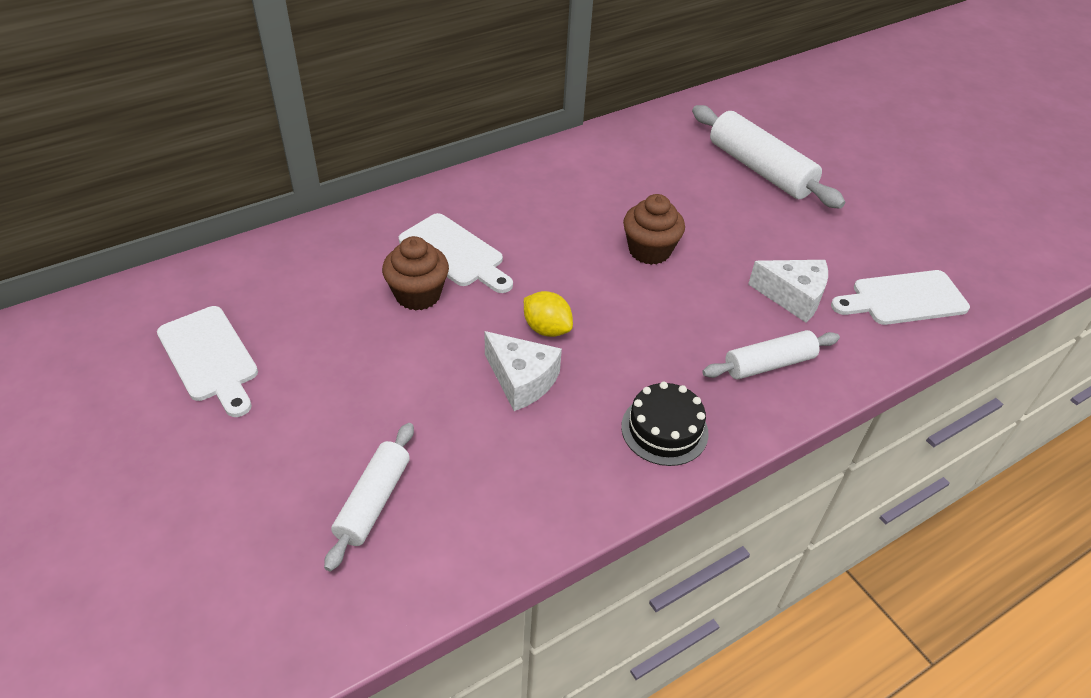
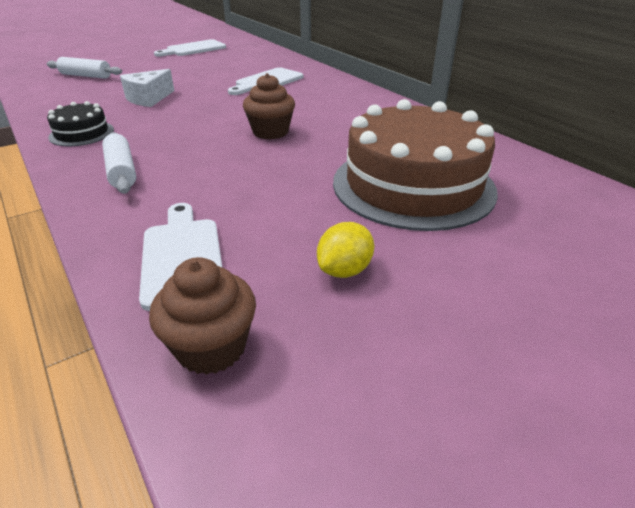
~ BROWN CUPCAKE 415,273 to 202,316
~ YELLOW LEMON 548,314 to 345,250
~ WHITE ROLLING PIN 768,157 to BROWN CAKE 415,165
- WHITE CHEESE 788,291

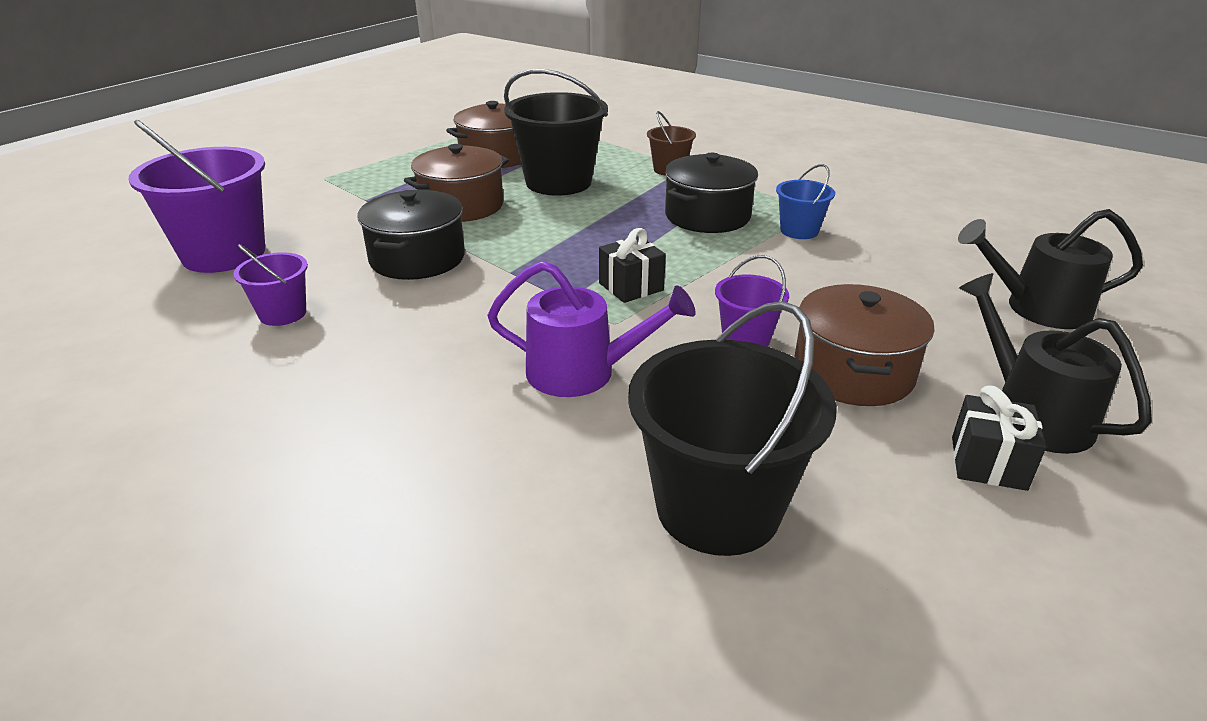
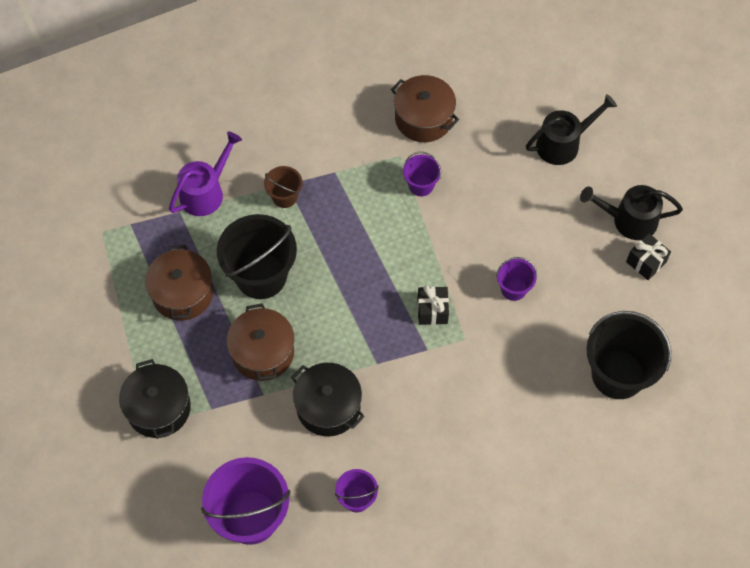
~ PURPLE WATERING CAN 591,329 to 205,173
~ BLACK POT 711,193 to 155,399
~ BLUE BUCKET 805,201 to PURPLE BUCKET 422,174
~ BROWN POT 864,345 to 425,108
~ BLACK WATERING CAN 1050,269 = 571,129 150 degrees counterclockwise

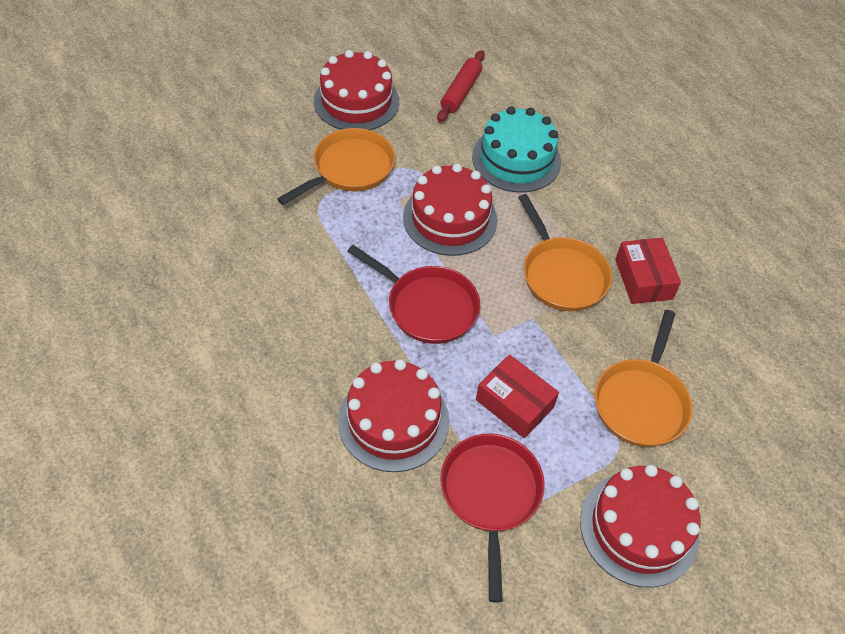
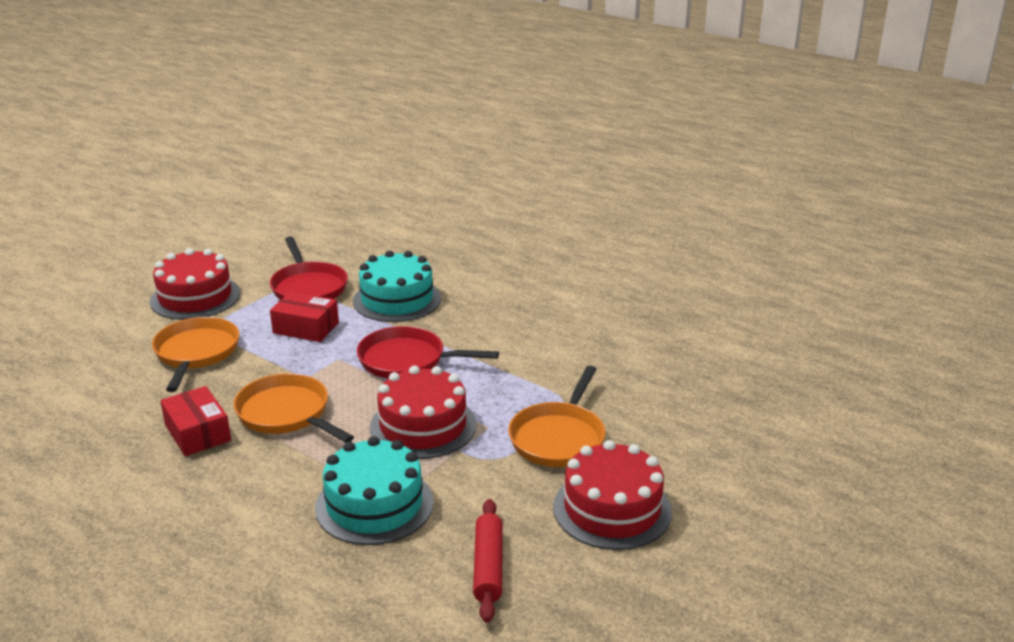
~ RED CAKE 393,415 to TURQUOISE CAKE 397,286

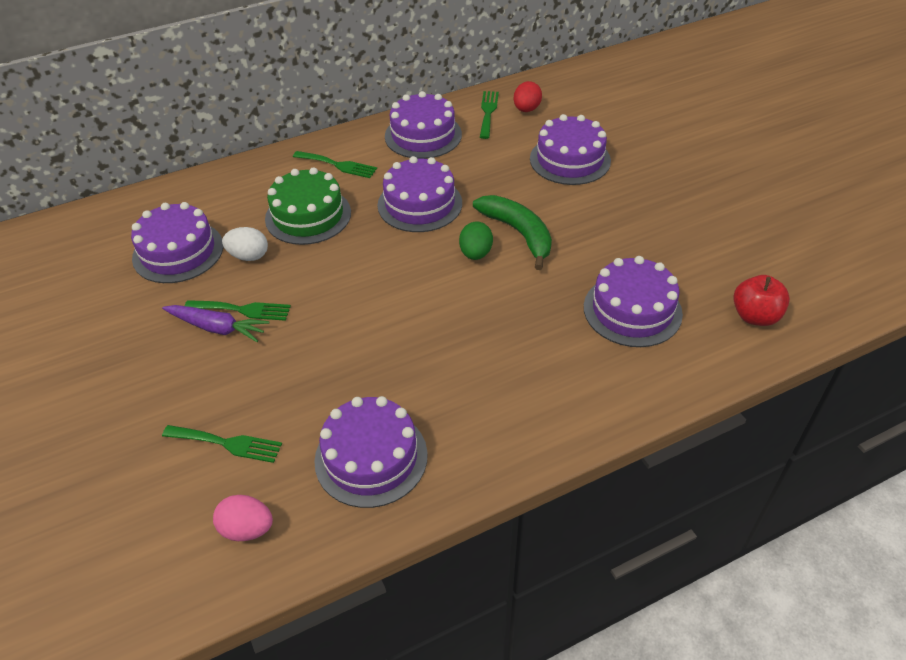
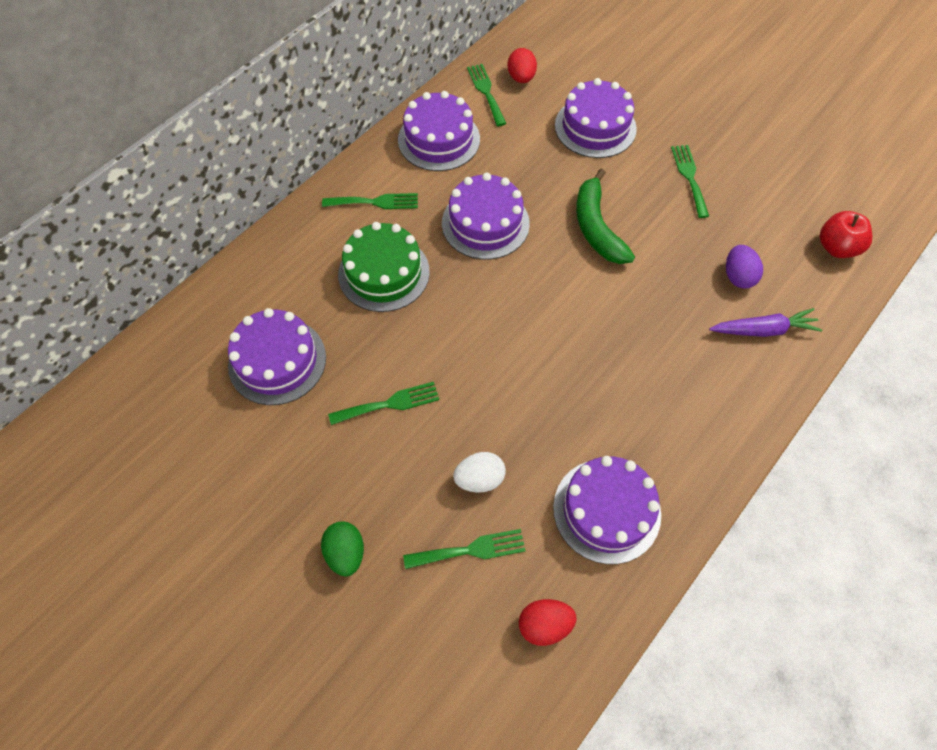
~ PURPLE CARROT 215,323 to 766,322
~ PINK EGG 243,518 to RED EGG 547,622
~ WHITE EGG 245,244 to 479,472
~ GREEN EGG 476,240 to 342,549
~ GREEN BANANA 512,232 = 605,216 135 degrees counterclockwise
~ PURPLE CAKE 633,301 to PURPLE EGG 744,266
+ GREEN FORK 690,181

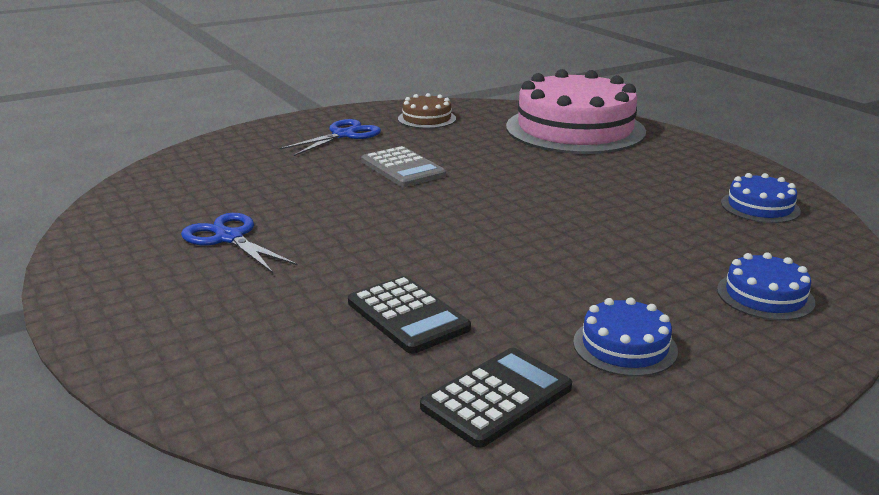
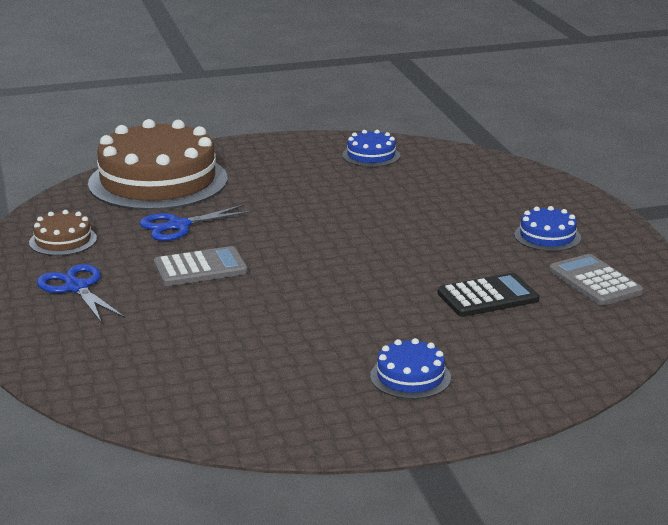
~ BLUE SCISSORS 239,243 to 197,223
~ BLACK CALCULATOR 496,398 to GREY CALCULATOR 596,280
~ PINK CAKE 576,111 to BROWN CAKE 158,164
~ BLUE CAKE 766,286 to 410,368

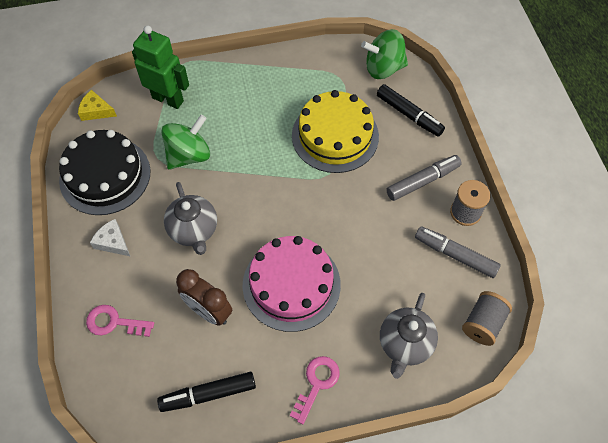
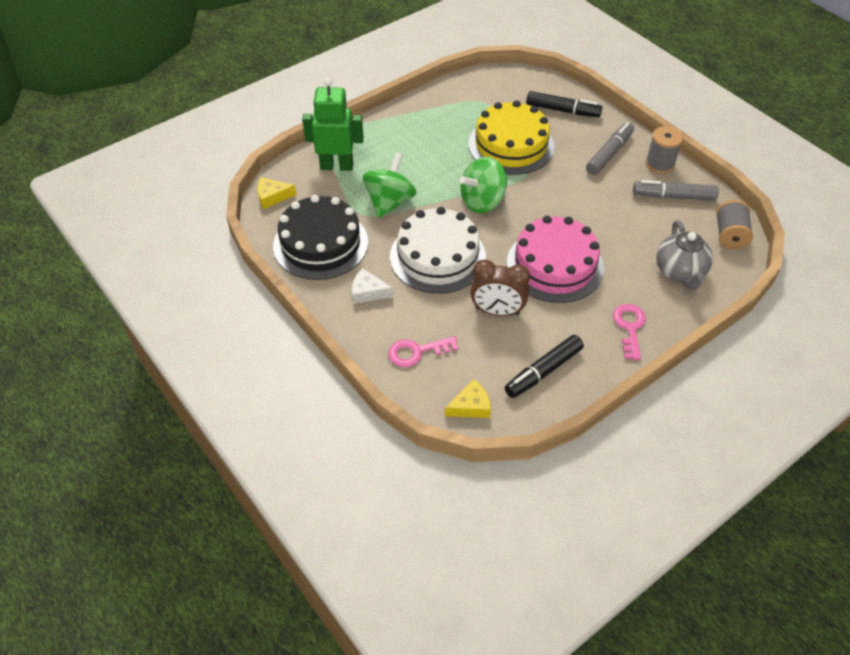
~ GREY TEAPOT 190,218 to WHITE CAKE 438,250
~ GREEN SPINNING TOP 384,54 to 483,185
+ YELLOW CHEESE 468,398

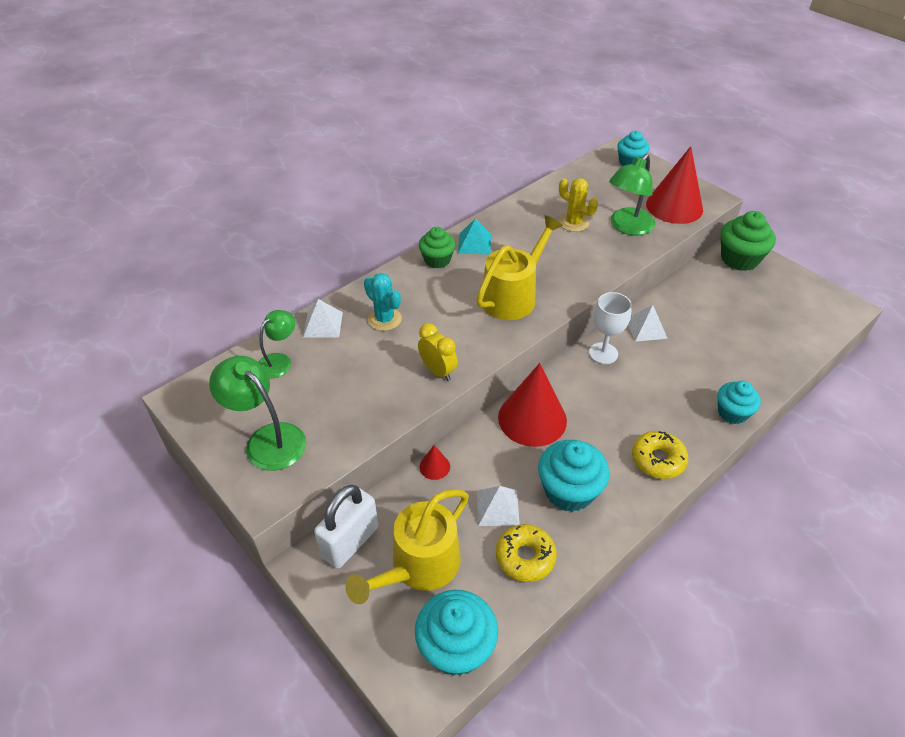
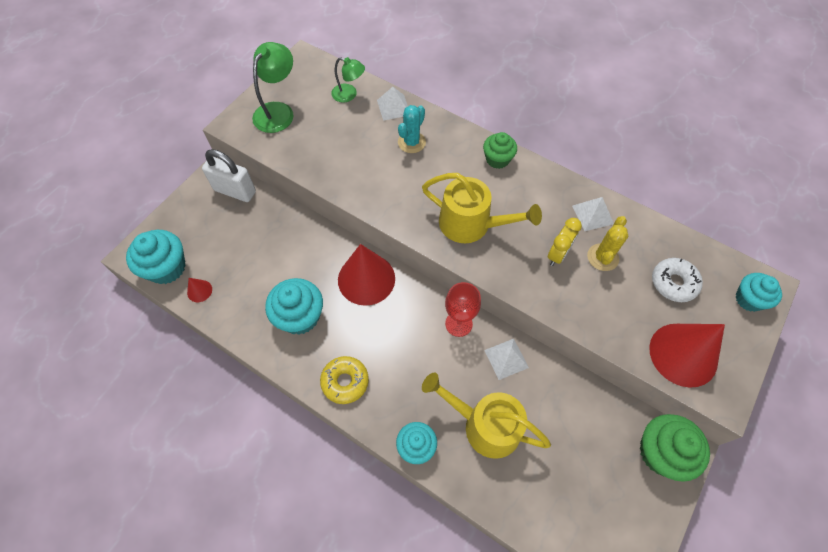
~ YELLOW WATERING CAN 407,546 to 486,416
~ YELLOW CLOCK 438,352 to 565,242
~ RED CONE 434,462 to 199,290
- TURQUOISE PYRAMID 474,236
~ WHITE PYRAMID 498,506 to 593,214
- YELLOW DONUT 526,553
~ WHITE GOBLET 610,328 to RED GOBLET 463,309
- GREEN LAMP 632,194
+ WHITE DONUT 677,280

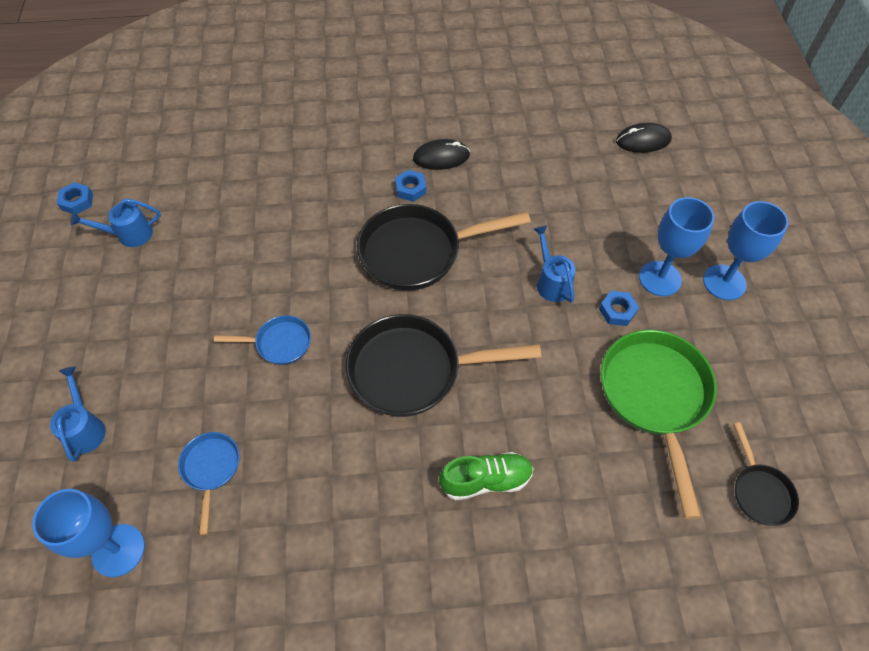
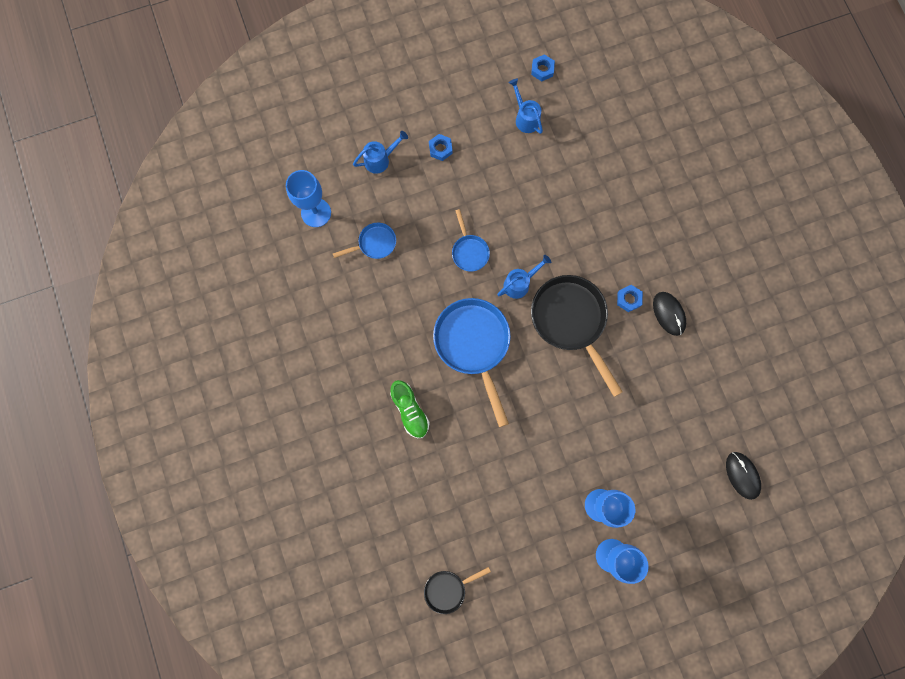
~ BLACK PAN 443,365 to BLUE PAN 472,362
~ BLUE WATERING CAN 555,264 to 524,277
~ BLUE NUT 619,308 to 441,147
- GREEN PAN 659,424

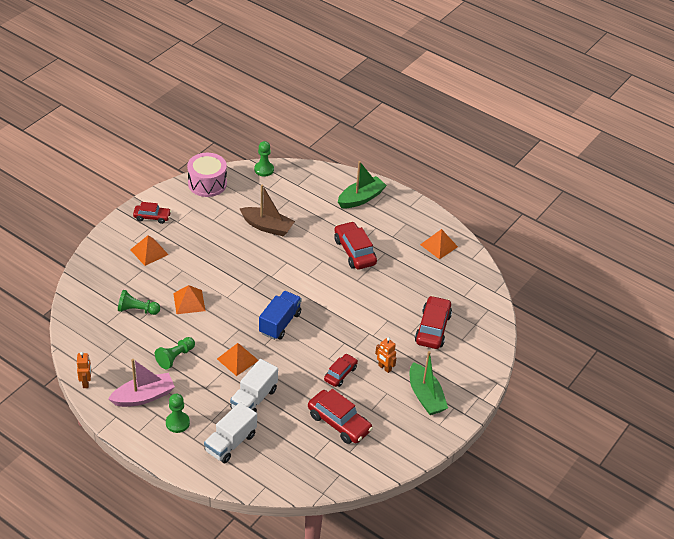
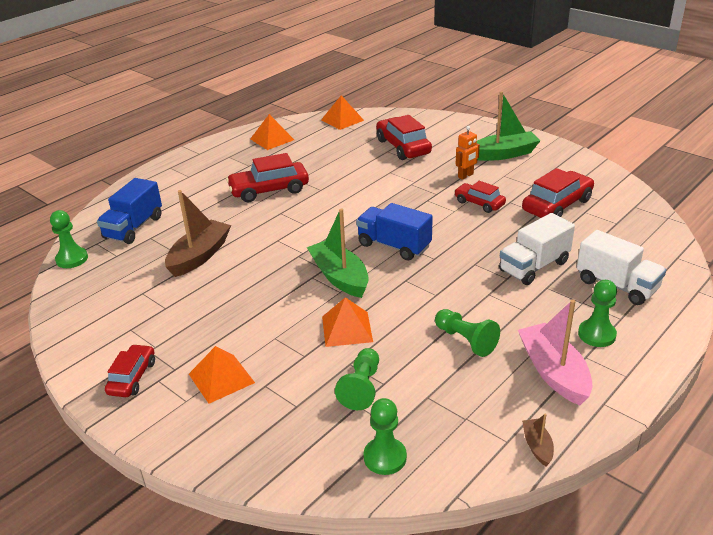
~ ORANGE ROBOT 84,370 to BROWN BOAT 538,440
- PINK DRUM 207,175
~ ORANGE PYRAMID 237,359 to 342,112
~ WHITE TRUCK 254,385 = 537,249 105 degrees clockwise
~ GREEN BOAT 362,184 to 338,253
~ RED CAR 433,322 = 404,137 45 degrees clockwise
+ BLUE TRUCK 129,211
+ GREEN PAWN 385,436

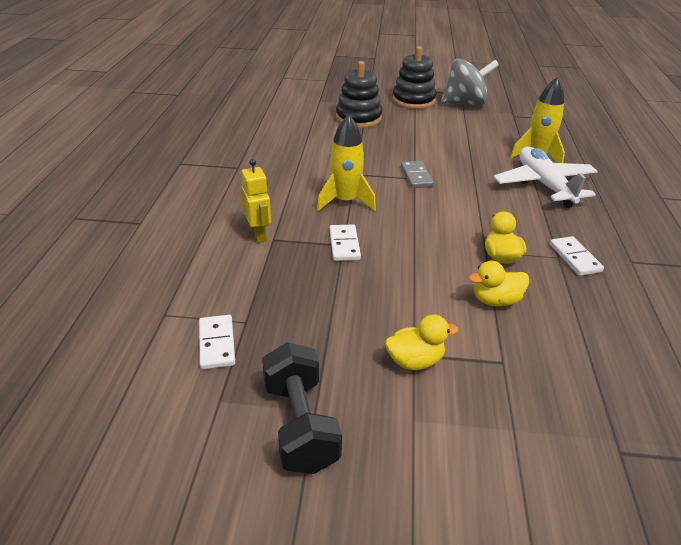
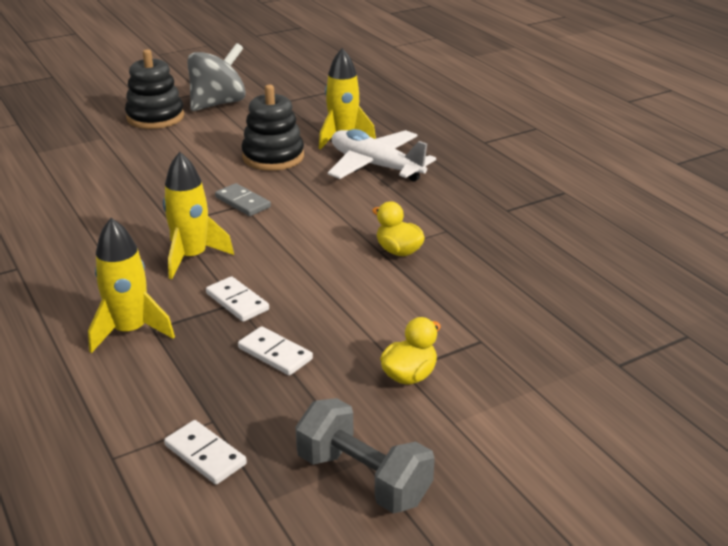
~ YELLOW ROBOT 256,201 to YELLOW ROCKET 131,285
~ BLACK DUMBBELL 302,408 to GREY DUMBBELL 365,455
~ BLACK STACKING TOY 359,94 to 273,128
- YELLOW DUCK 499,284
~ WHITE DOMINO 577,256 to 275,351

